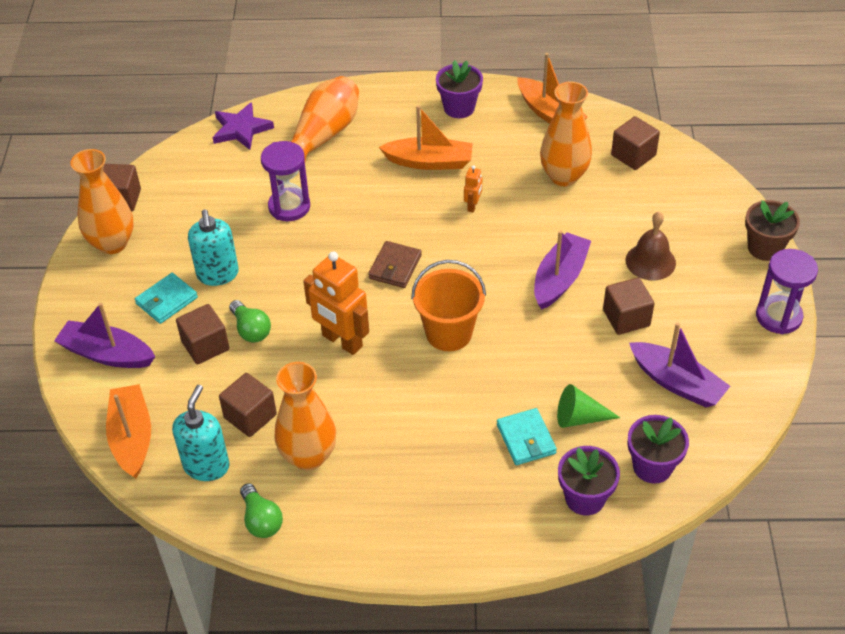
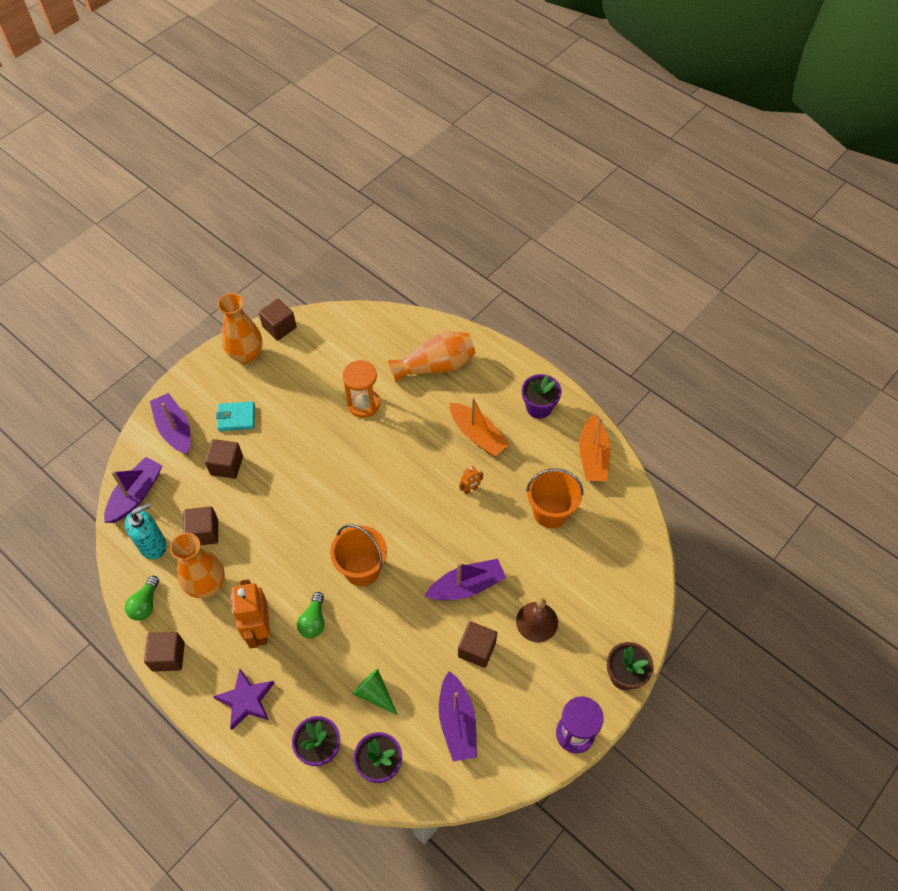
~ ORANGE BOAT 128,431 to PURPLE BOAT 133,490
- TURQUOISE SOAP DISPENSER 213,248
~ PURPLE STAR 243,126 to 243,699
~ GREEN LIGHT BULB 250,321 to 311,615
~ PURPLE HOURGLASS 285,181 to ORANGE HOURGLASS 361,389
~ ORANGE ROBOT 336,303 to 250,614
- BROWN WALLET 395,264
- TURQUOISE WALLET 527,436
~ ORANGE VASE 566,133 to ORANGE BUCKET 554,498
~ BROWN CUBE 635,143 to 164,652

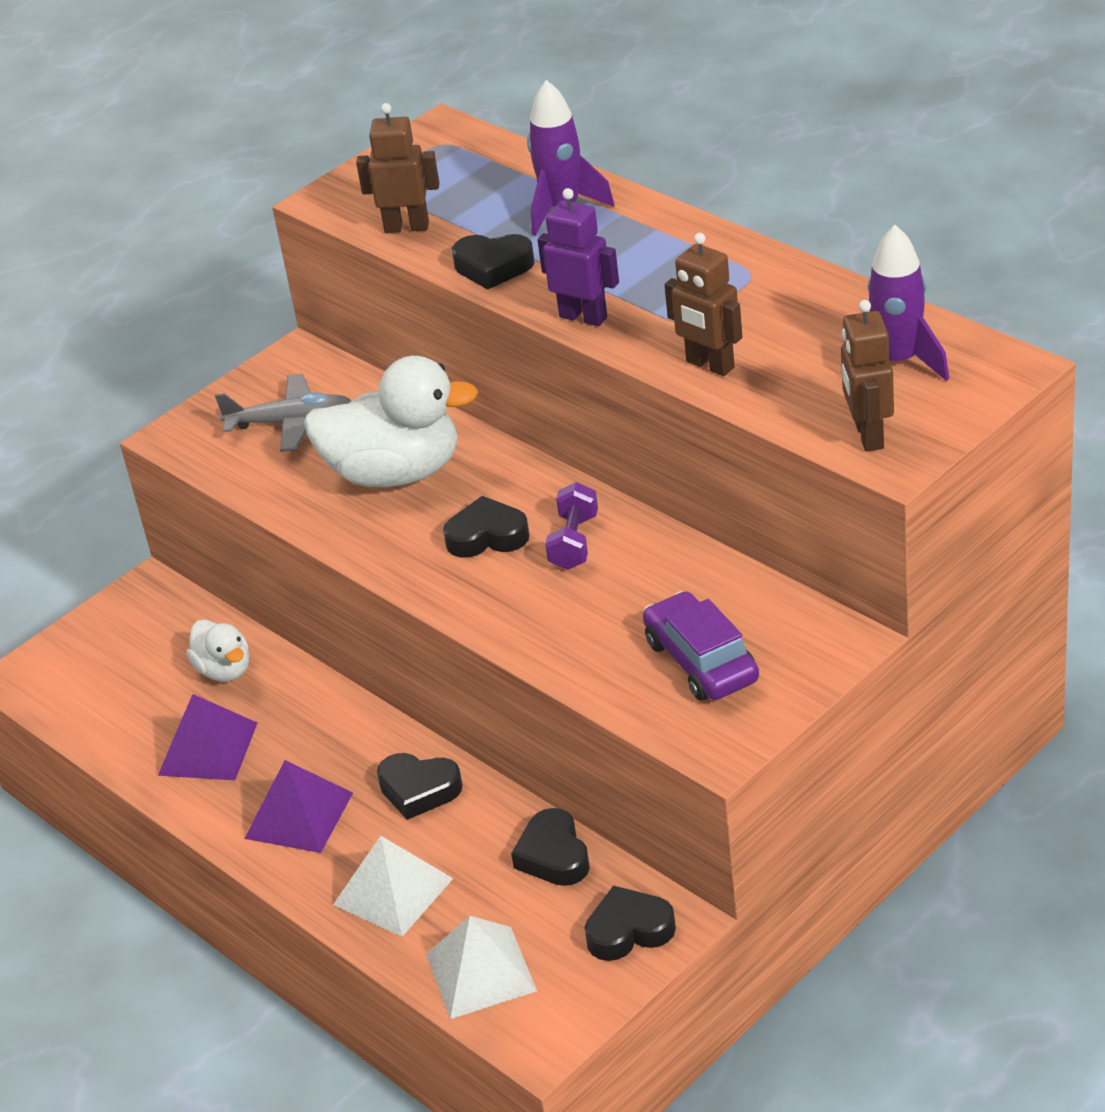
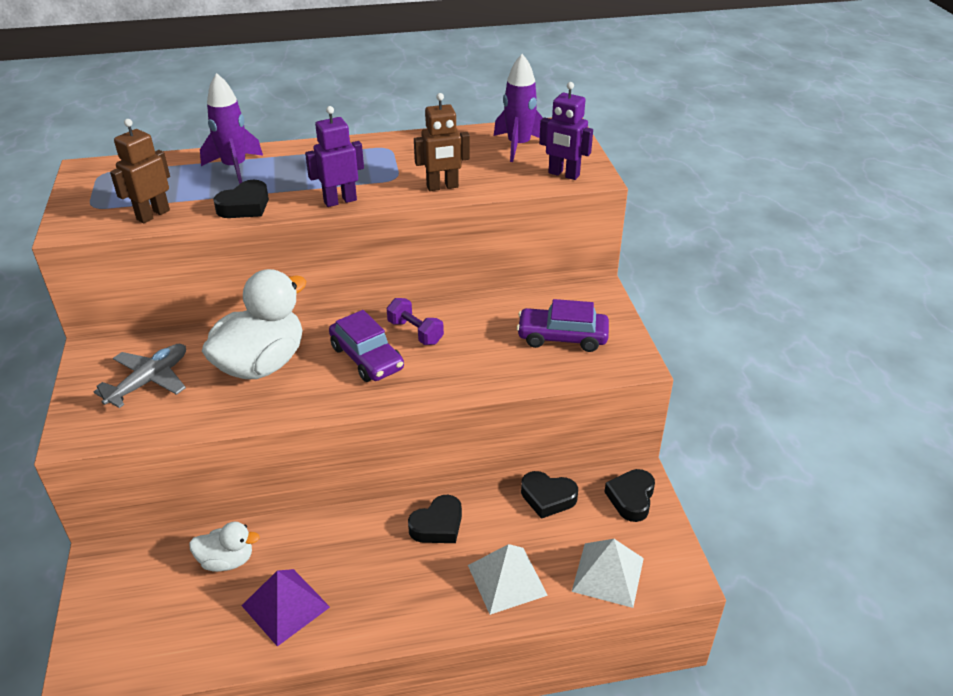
- PURPLE PYRAMID 298,806
~ BLACK HEART 486,527 to PURPLE CAR 366,346
~ BROWN ROBOT 867,375 to PURPLE ROBOT 566,131

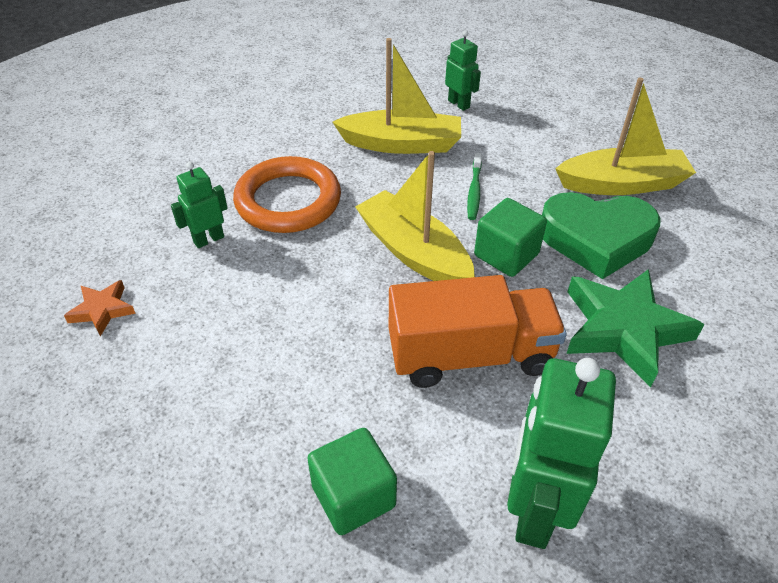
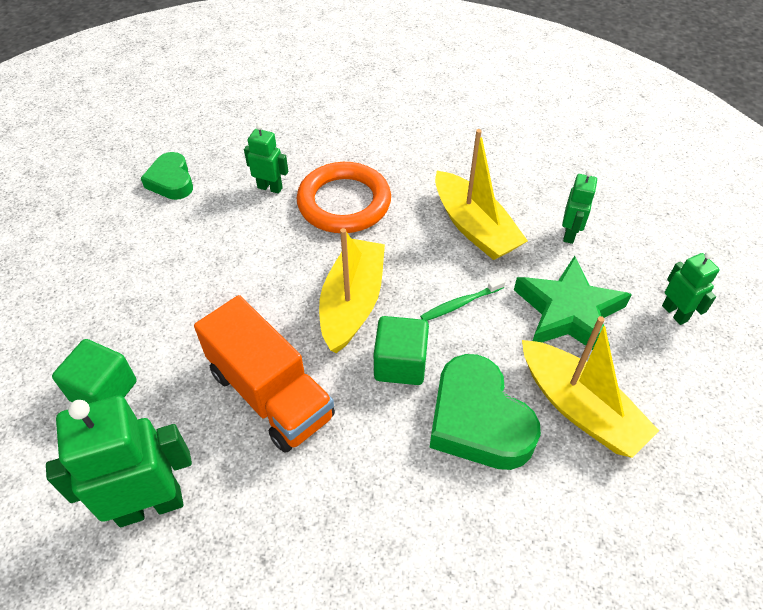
~ ORANGE STAR 100,308 to GREEN HEART 167,176
~ GREEN STAR 635,328 to 573,303
+ GREEN ROBOT 690,288

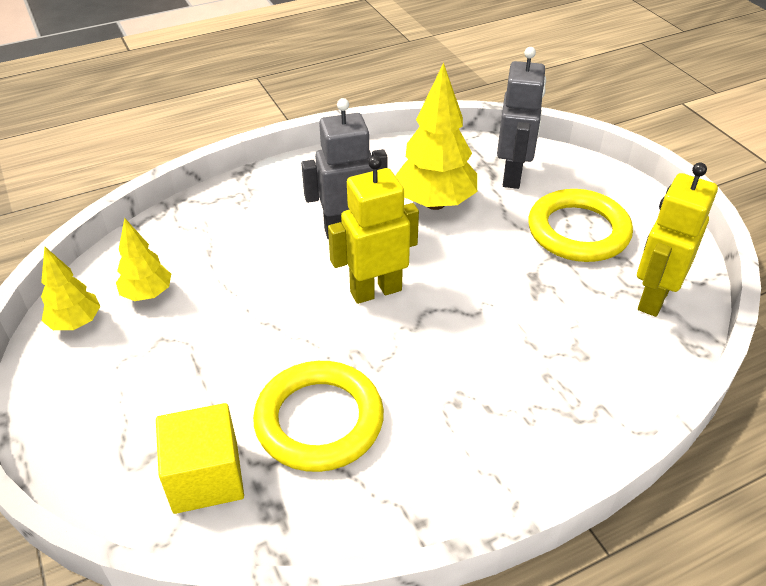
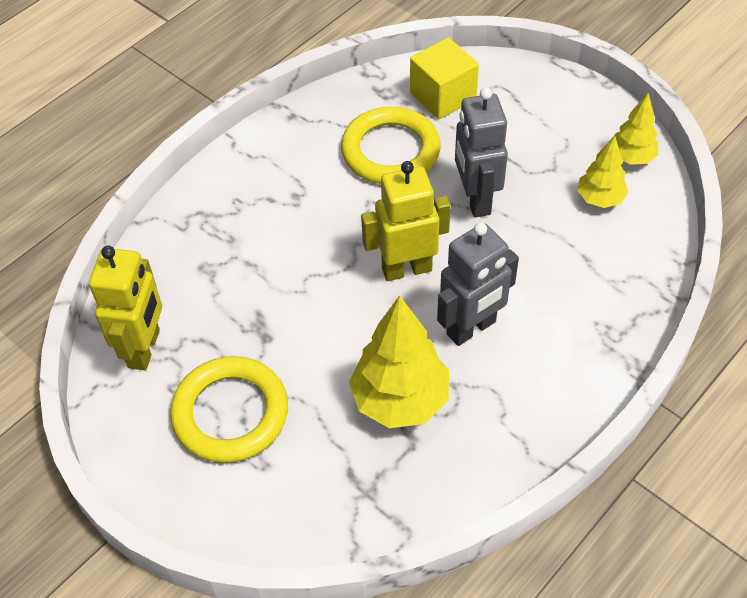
~ YELLOW ROBOT 373,230 = 406,221 150 degrees counterclockwise
~ GREY ROBOT 521,118 to 481,152

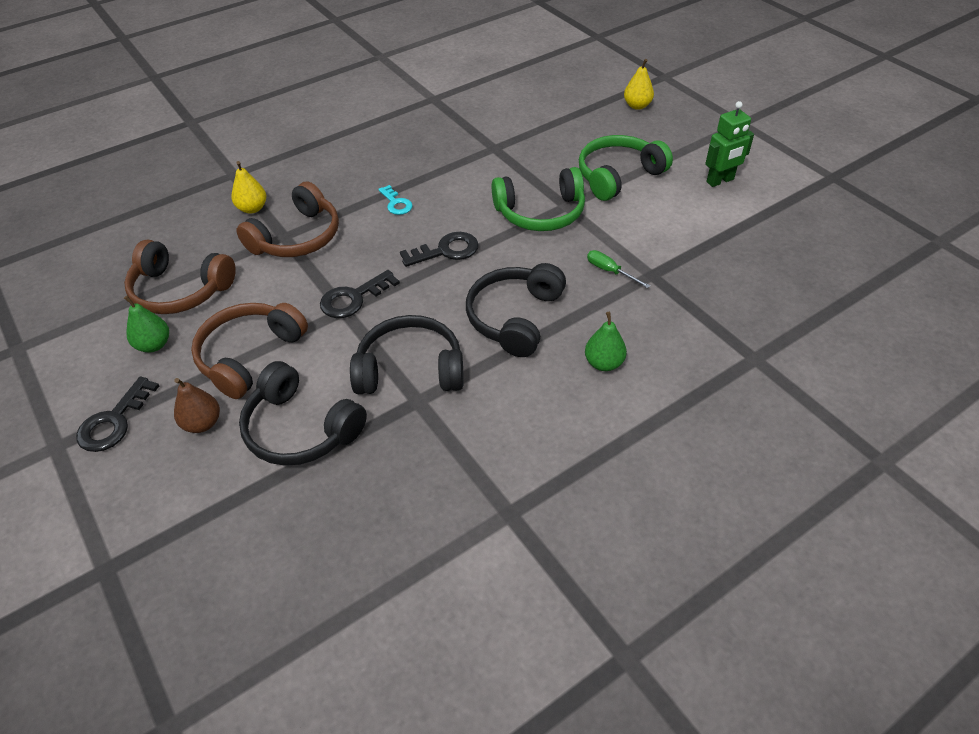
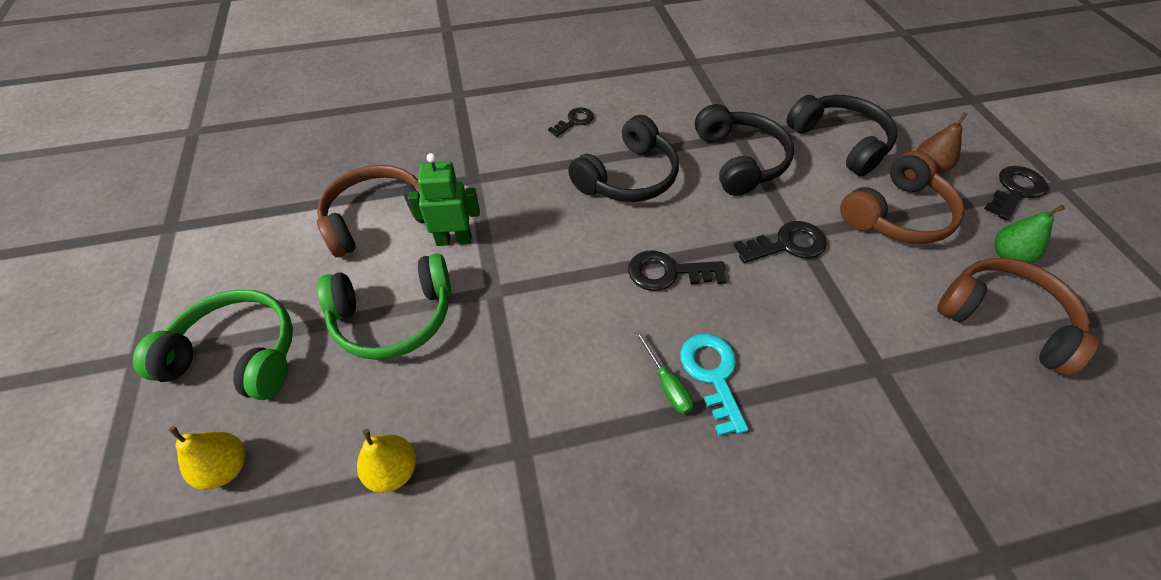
~ YELLOW PEAR 248,187 to 386,461
~ BROWN HEADPHONES 287,219 to 371,211
~ BLACK HEADPHONES 407,354 = 744,150 120 degrees counterclockwise
~ TURQUOISE KEY 395,200 = 714,385 x1.51
~ GREEN HEADPHONES 538,199 to 213,344
~ GREEN PEAR 606,341 to BLACK KEY 571,122
~ GREEN SCREWDRIVER 618,269 to 664,372
~ GREEN ROBOT 729,144 to 444,199

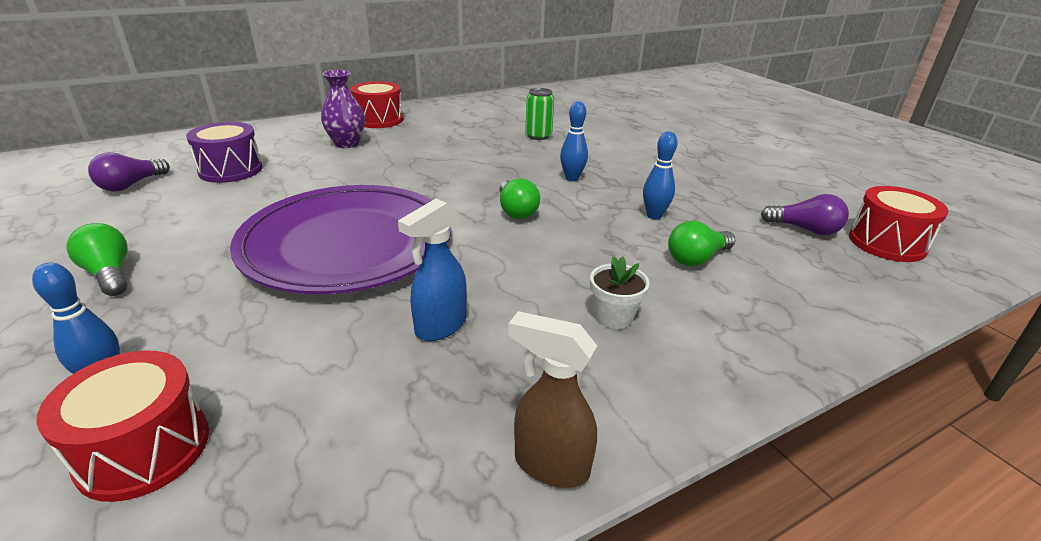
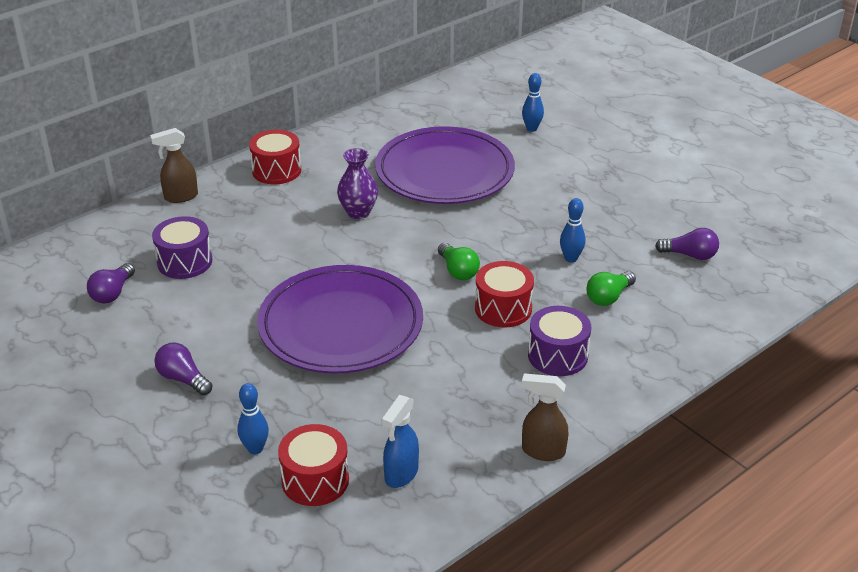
~ GREEN LIGHT BULB 97,259 to PURPLE LIGHT BULB 183,369
~ PURPLE VASE 343,109 to 357,183
~ BLUE SPRAY BOTTLE 432,269 to 400,441
~ GREEN CAN 539,114 to PURPLE PLATE 445,165
~ BLUE BOWLING PIN 574,141 to 533,102
~ WHITE FLOWER POT 620,292 to PURPLE DRUM 559,341
~ RED DRUM 898,224 to 504,294
+ BROWN SPRAY BOTTLE 174,165

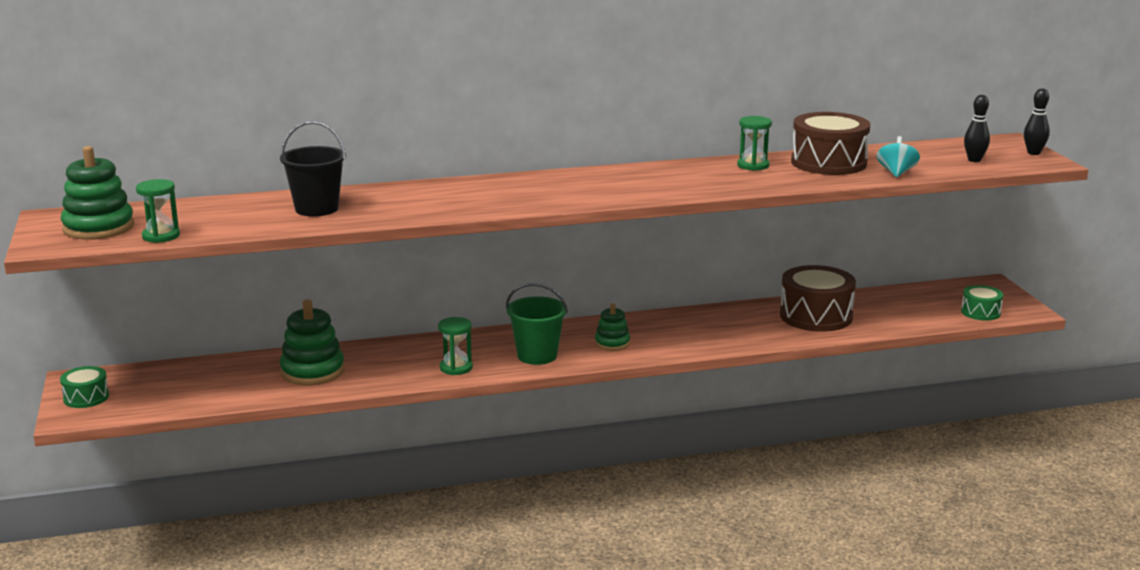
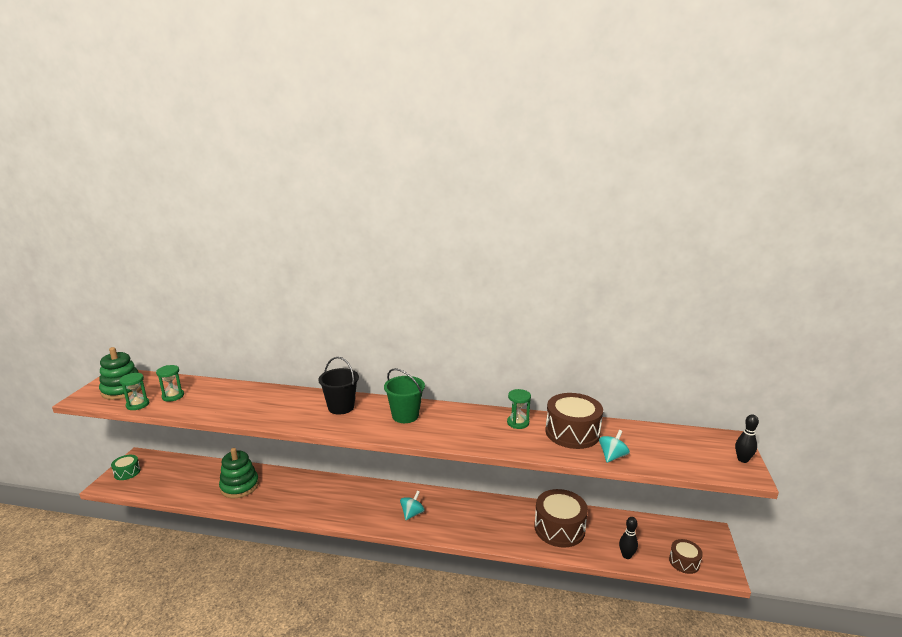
~ BLACK BUCKET 313,169 to 338,386
~ GREEN HOURGLASS 455,346 to 170,383
~ GREEN BUCKET 537,324 to 404,395
~ GREEN STACKING TOY 612,327 to TURQUOISE SPINNING TOP 412,505
~ GREEN DRUM 982,303 to BROWN DRUM 686,556
~ BLACK BOWLING PIN 977,128 to 628,538

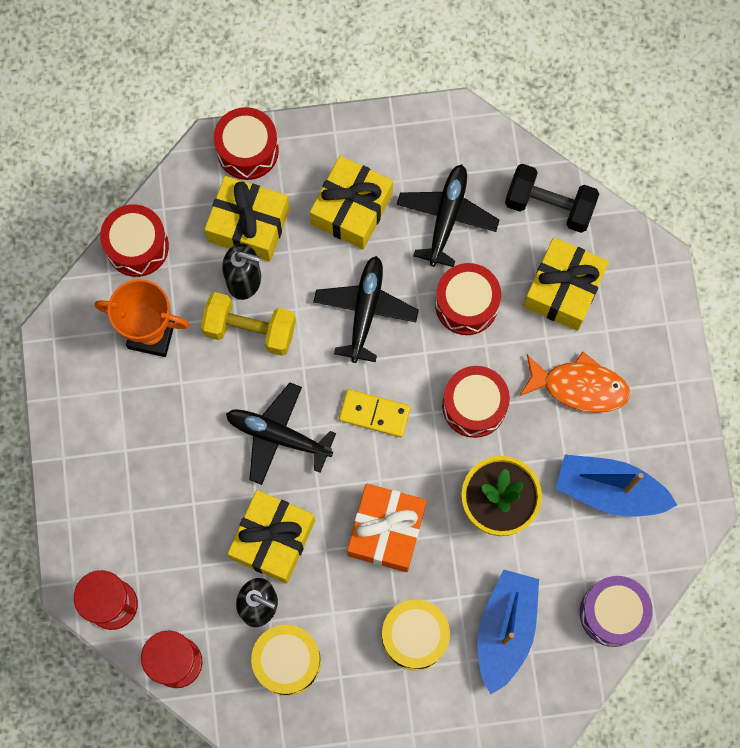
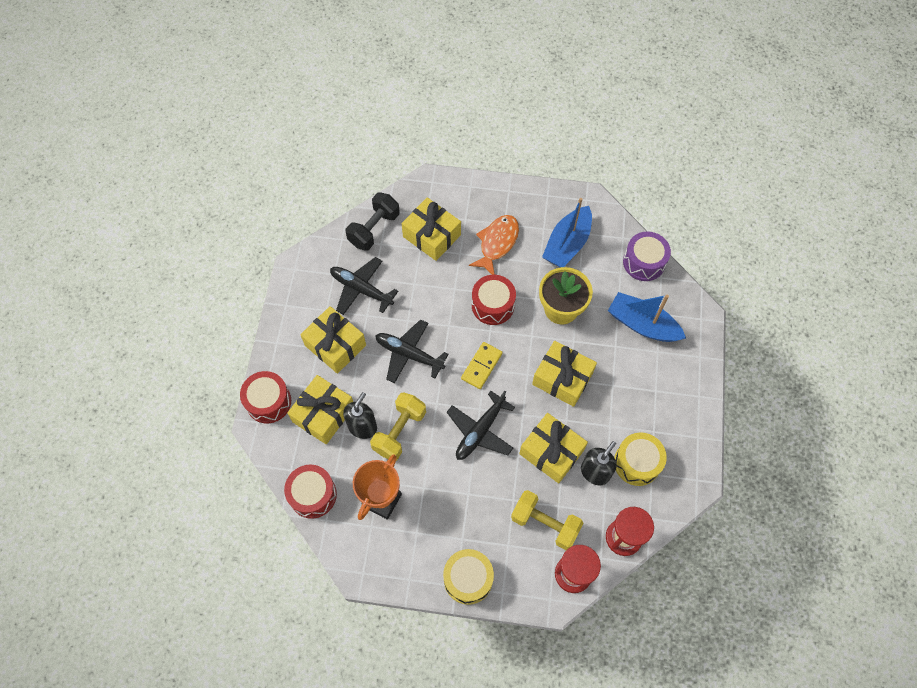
~ ORANGE GIFT 387,528 to YELLOW GIFT 564,374
~ YELLOW DRUM 416,634 to 468,577
- RED DRUM 468,299
+ YELLOW DUMBBELL 547,520

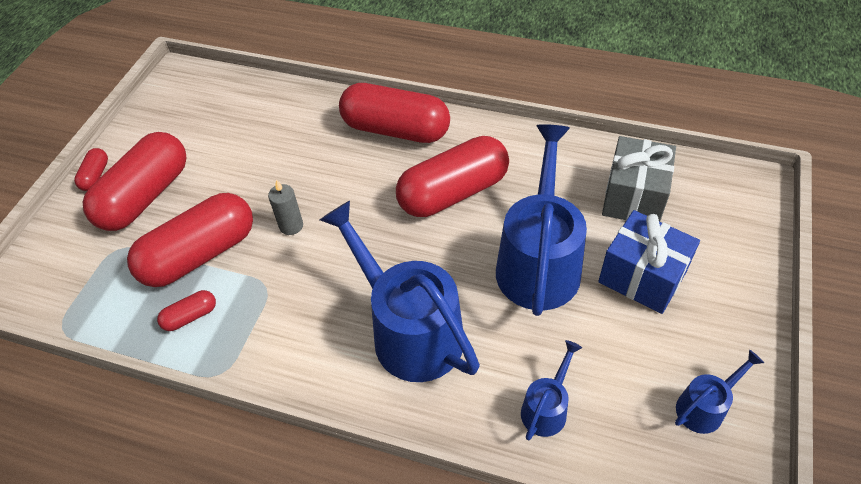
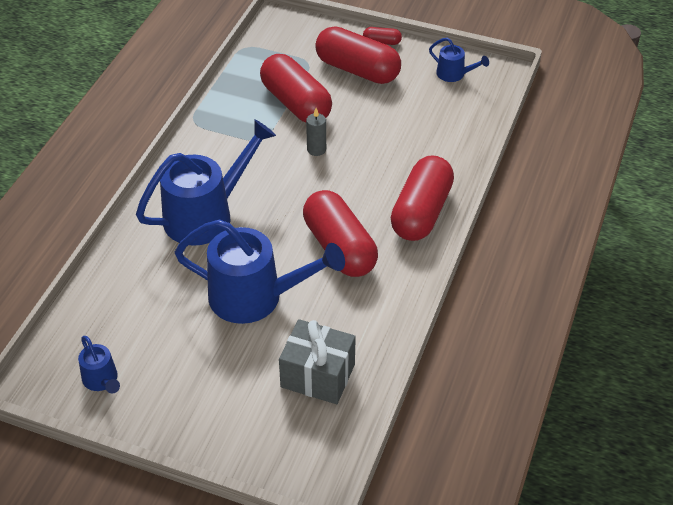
- RED CAPSULE 186,310
~ BLUE WATERING CAN 551,390 to 459,60
- BLUE GIFT 649,262

